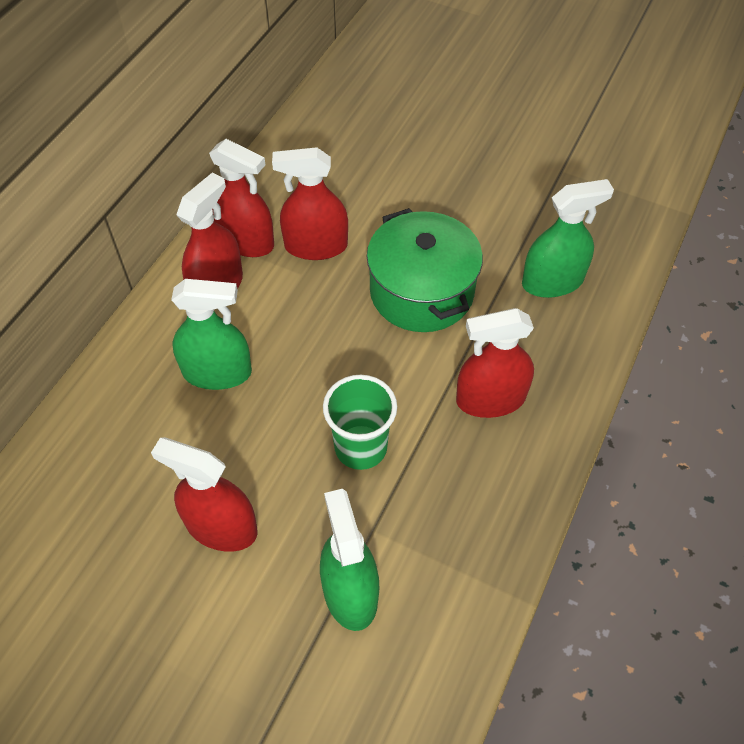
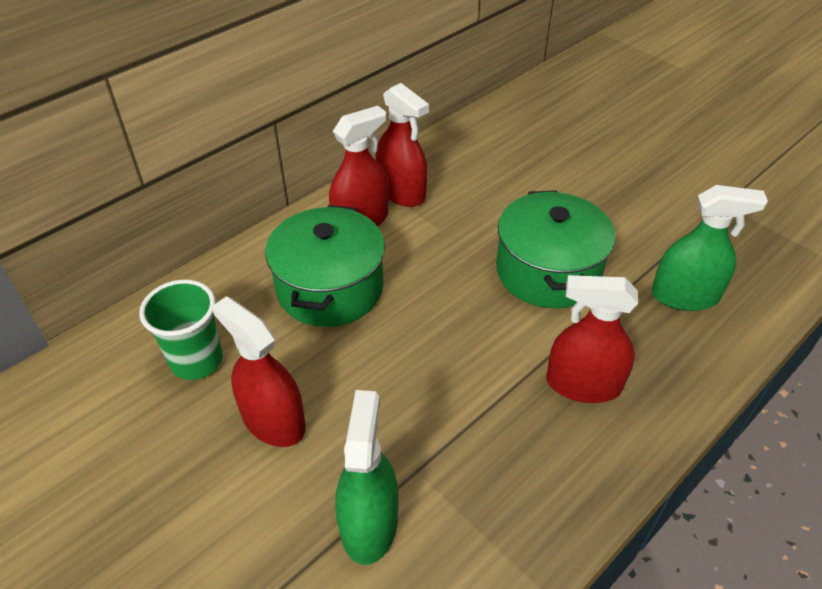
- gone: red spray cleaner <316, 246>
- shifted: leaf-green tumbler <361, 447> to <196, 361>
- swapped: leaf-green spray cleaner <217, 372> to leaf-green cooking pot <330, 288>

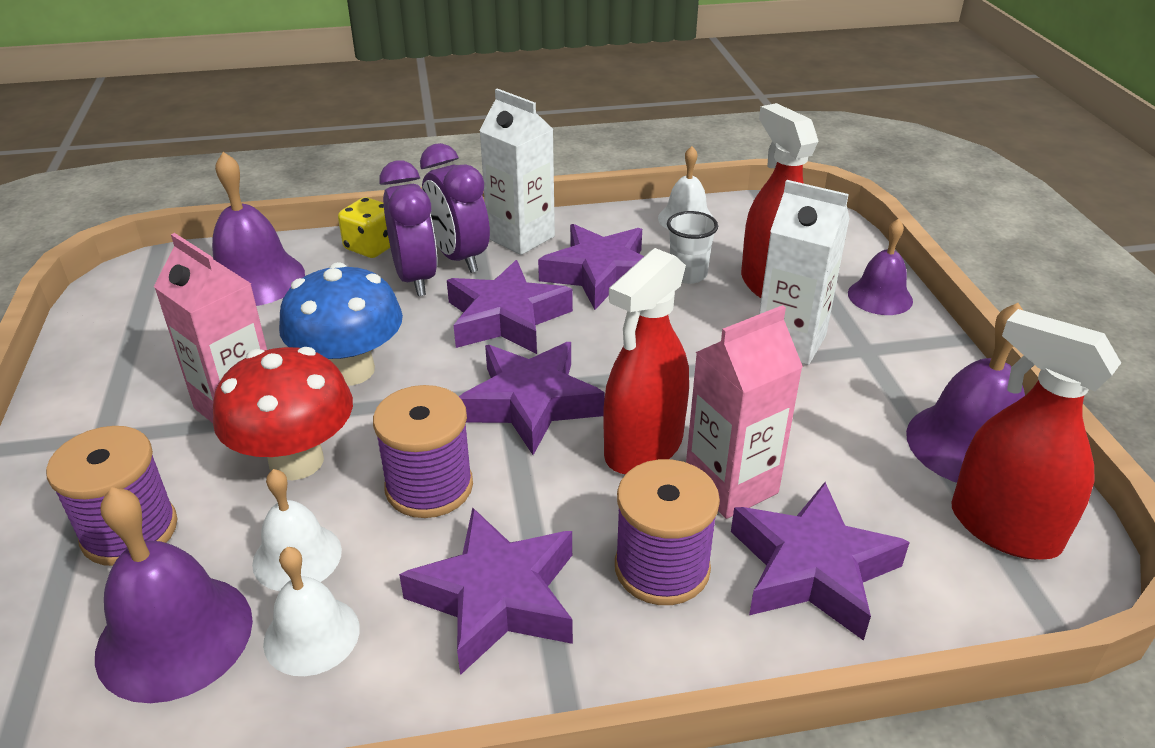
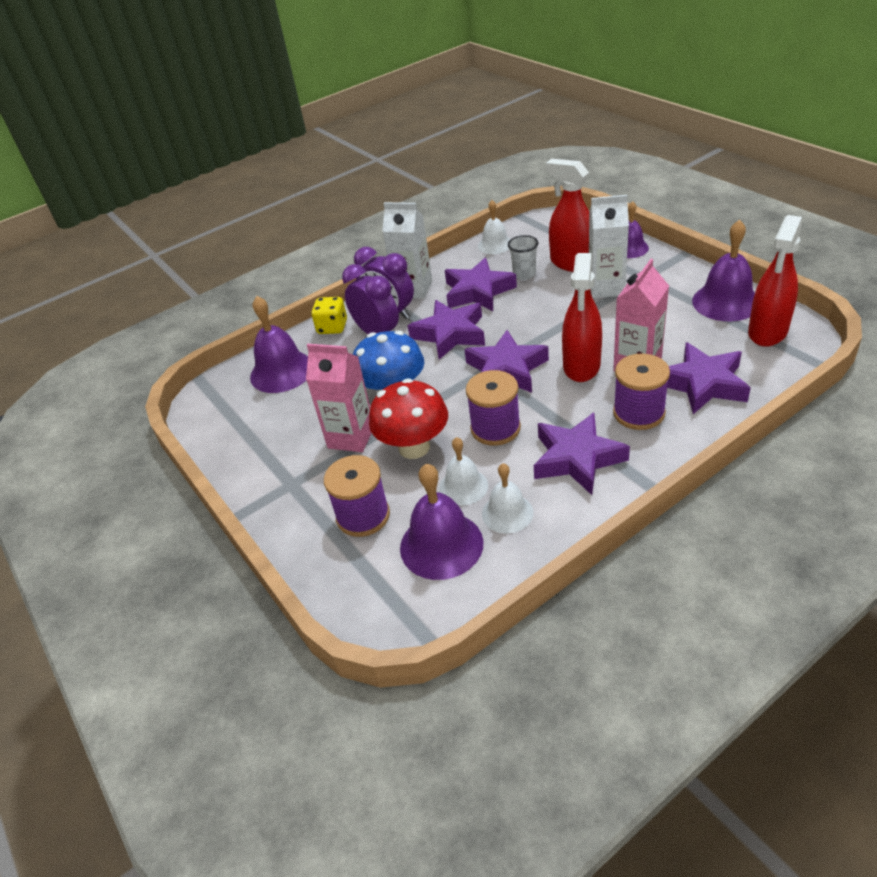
- rotated: red spray cleaner <1003, 528> = <767, 332> 75 degrees counterclockwise

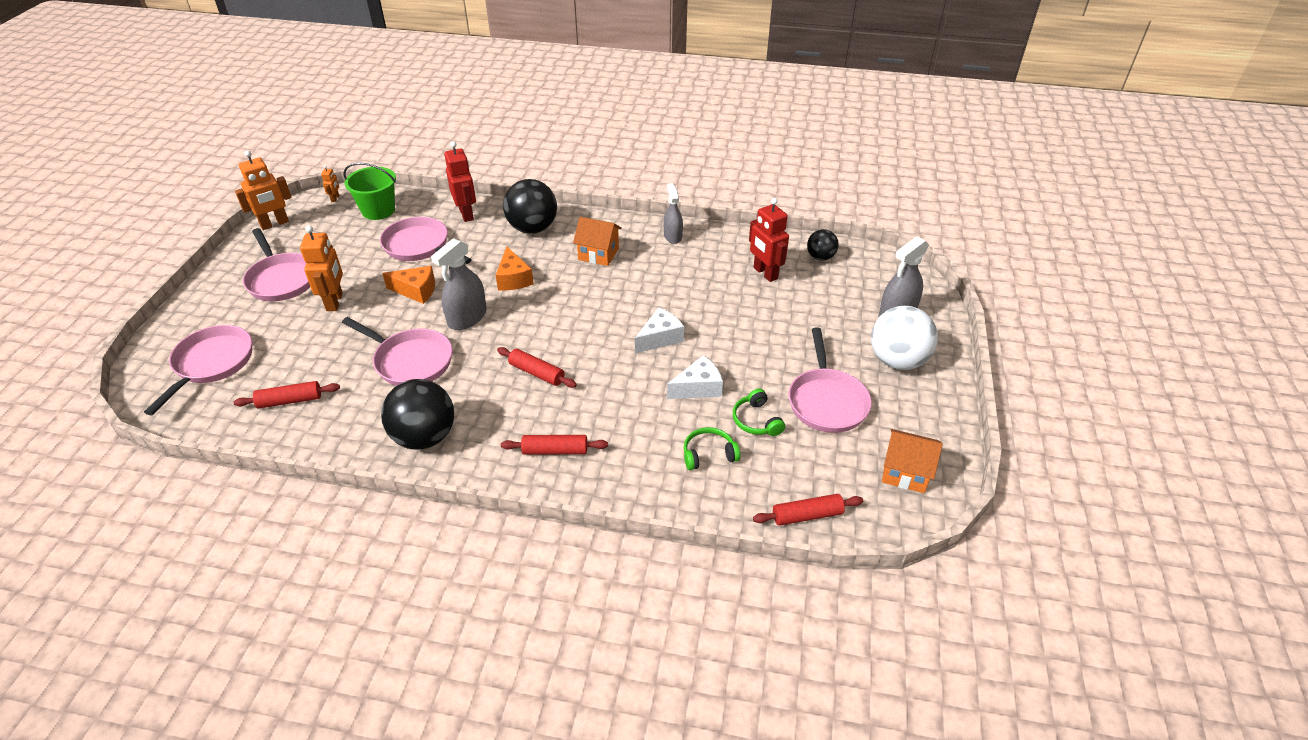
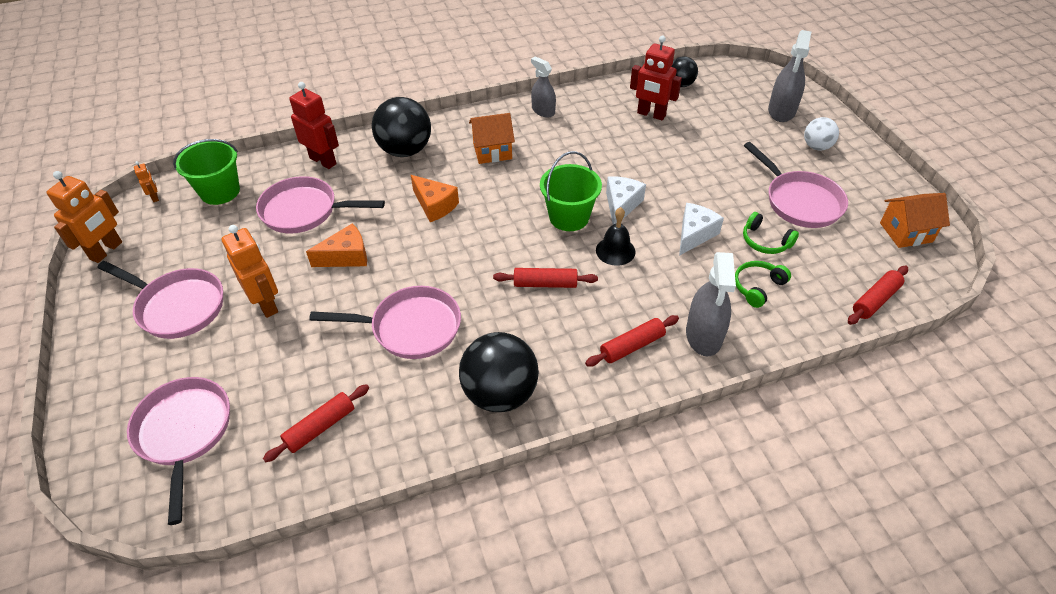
- new: leaf-green sand bucket <569, 217>
- new: black school bell <615, 251>
- shifted: grey spray cleaner <467, 318> to <704, 335>
- scaled: white sphere <897, 360> = <816, 147> x0.56

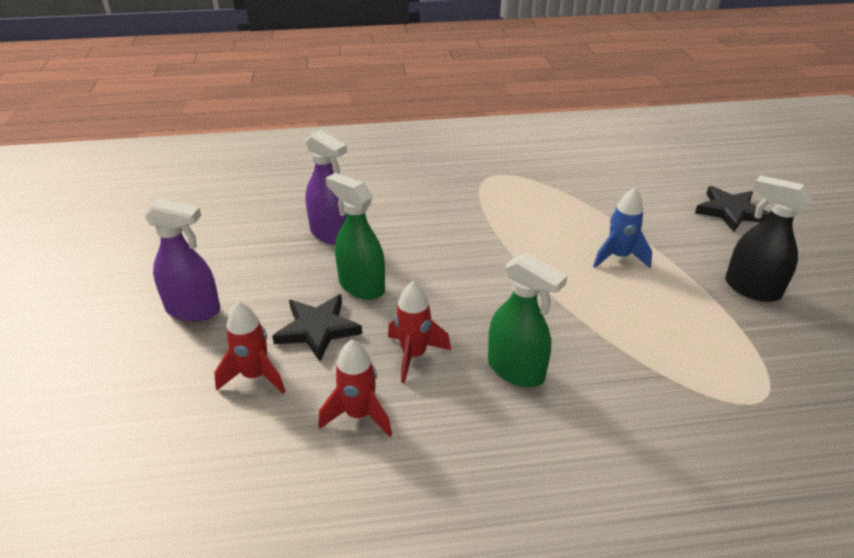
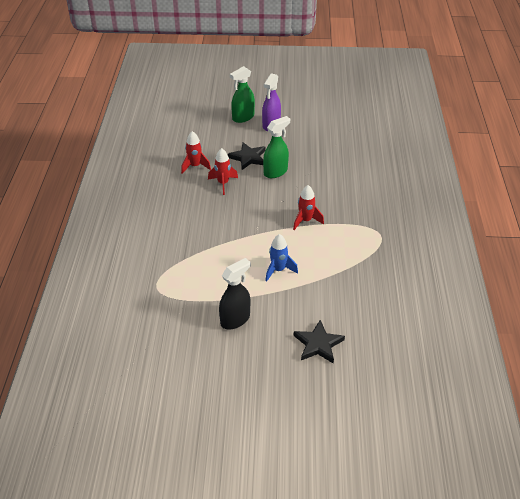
- gone: purple spray cleaner <331, 234>
- shifted: red toy rocket <255, 376> to <305, 221>
- shifted: leaf-green spray cleaner <516, 370> to <243, 117>

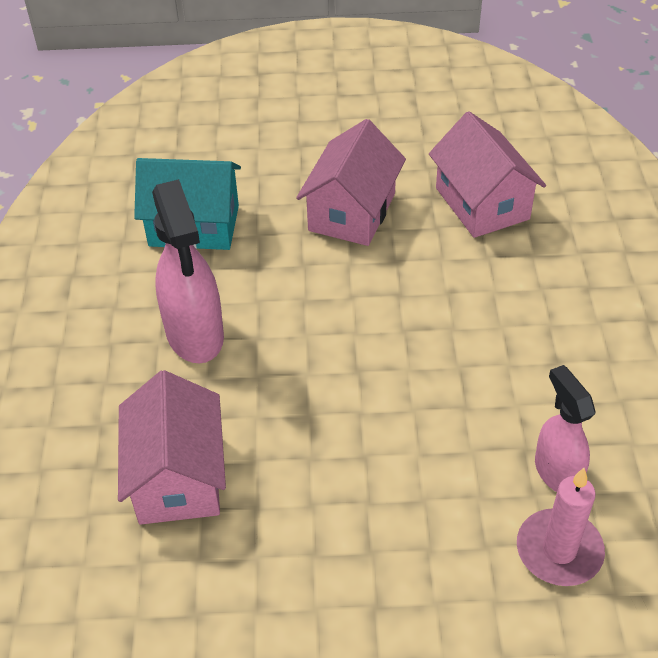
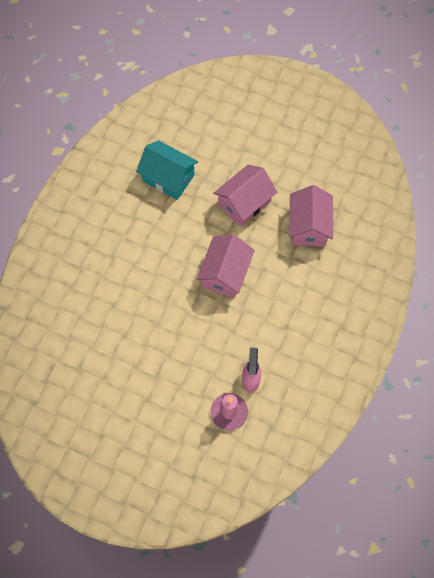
- gone: pink spray cleaner <195, 335>
- shifted: pink house <178, 477> to <225, 273>

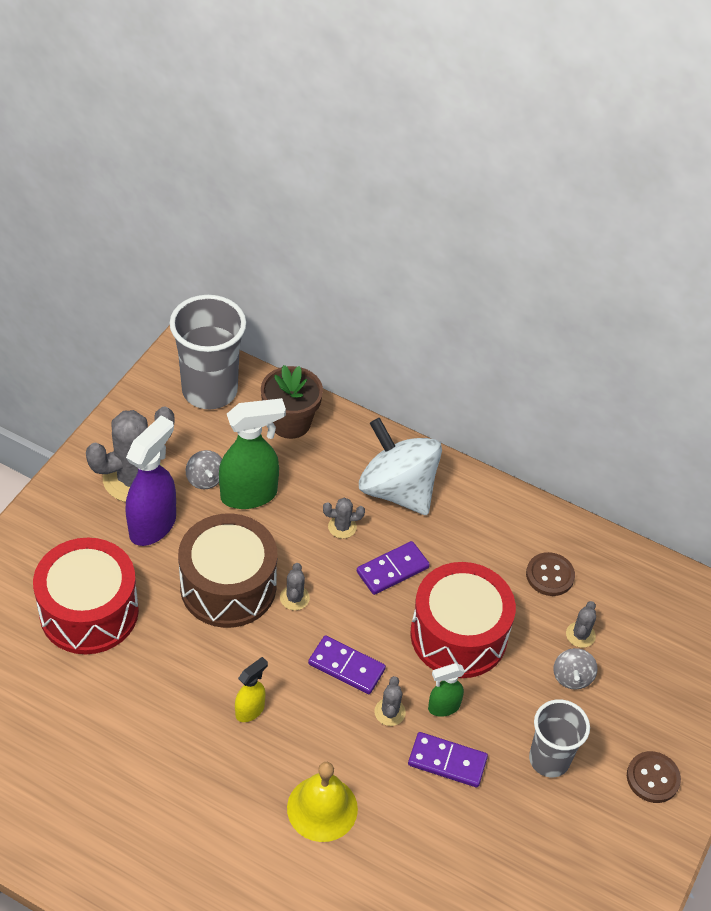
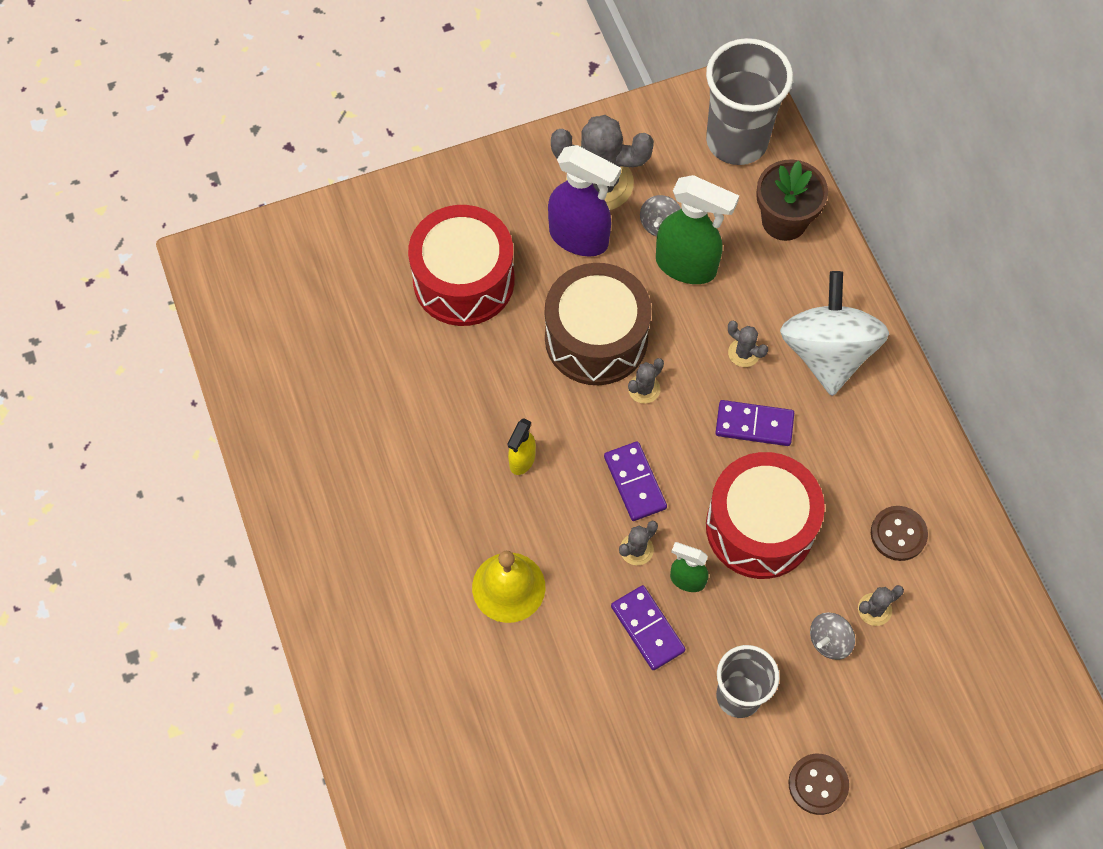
- rotated: purple spray cleaner <153, 525> = <579, 238> 45 degrees clockwise
- rotated: bright yellow spray cleaner <250, 710> = <522, 460> 120 degrees clockwise

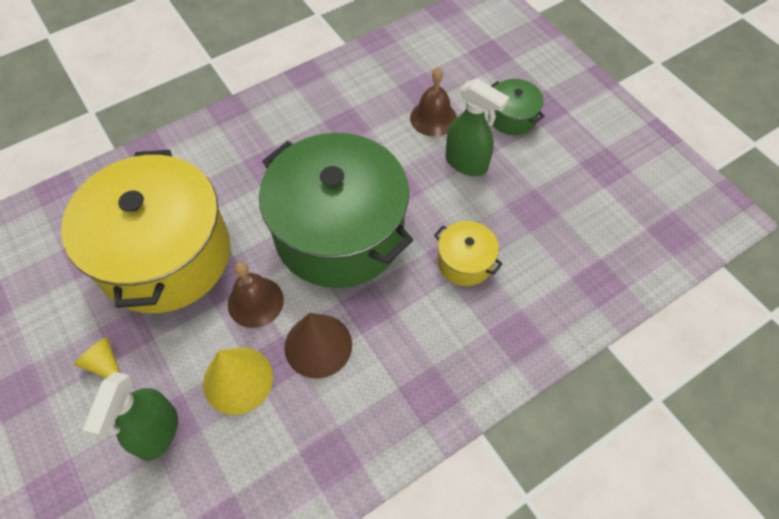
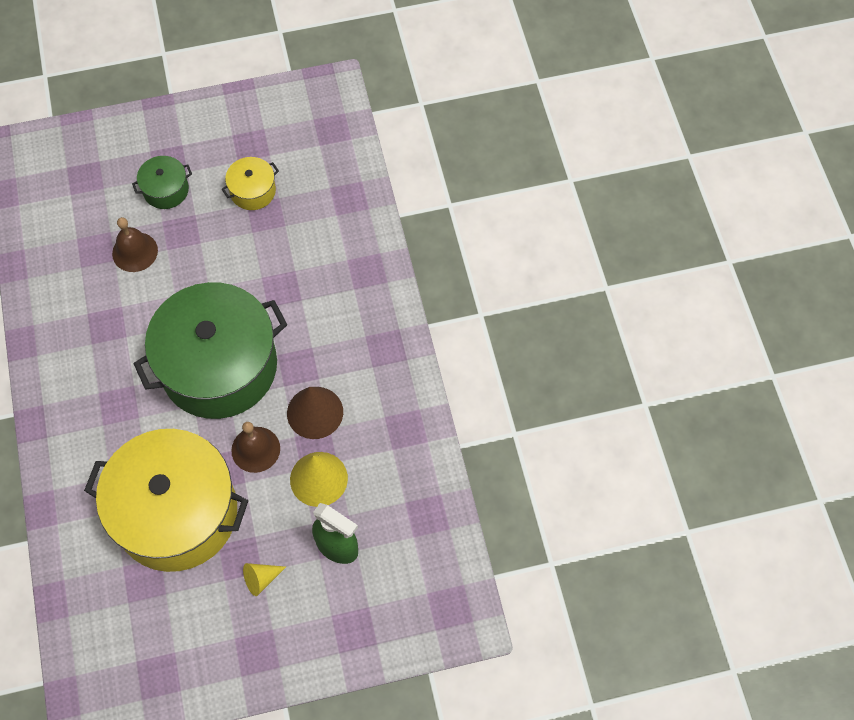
- gone: leaf-green spray cleaner <466, 163>
- shifted: bright yellow cooking pot <465, 262> to <253, 191>

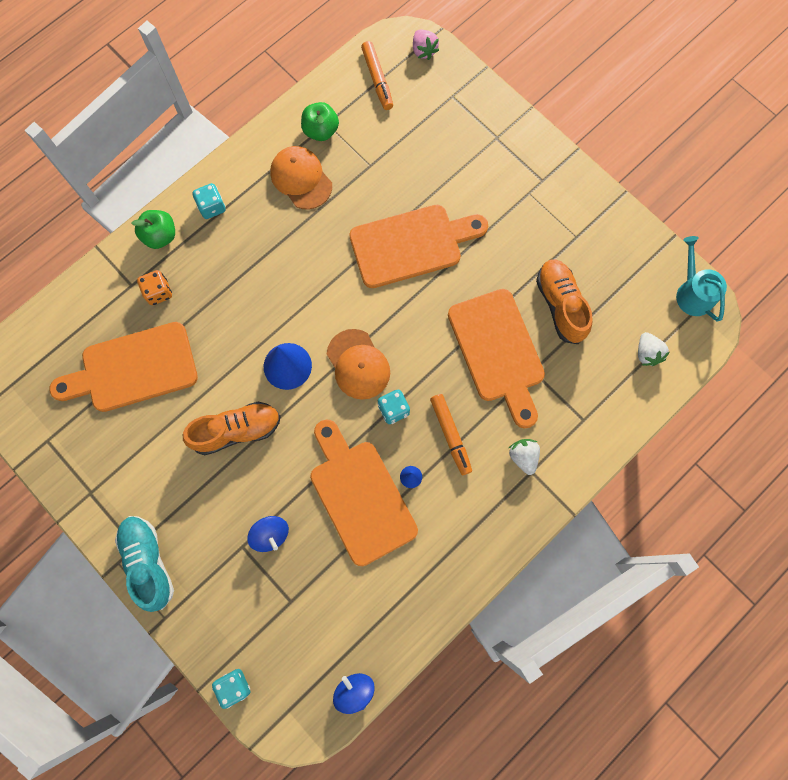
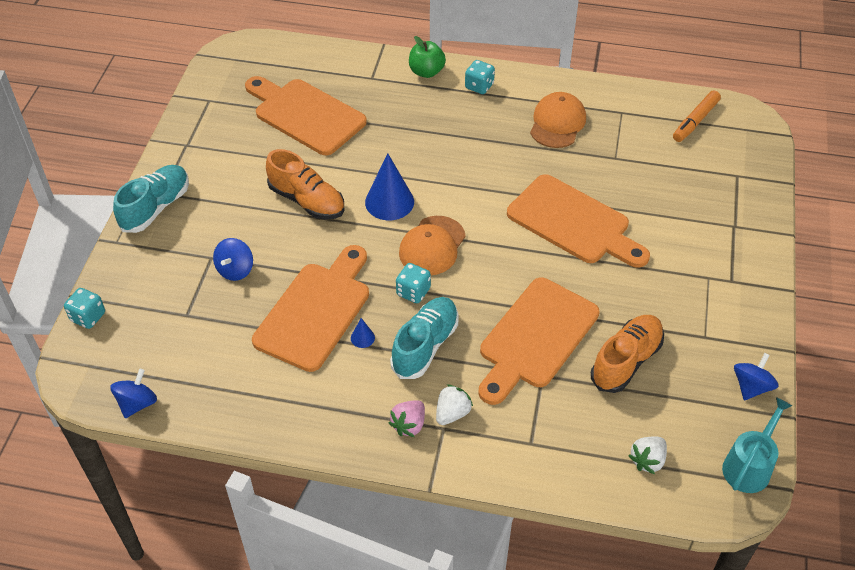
- gone: orange-coloured die <158, 292>
- gone: leaf-green toy apple <321, 131>
- new: royal blue toy top <751, 387>
- shifted: pink toy strawberry <423, 51> to <409, 425>
- swapped: orange-coloured felt pen <450, 435> to turquoise lace-up shoe <425, 346>

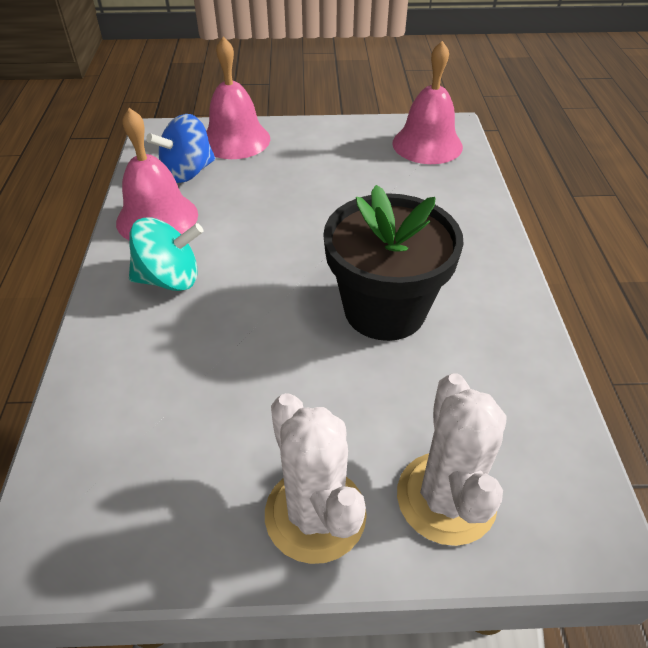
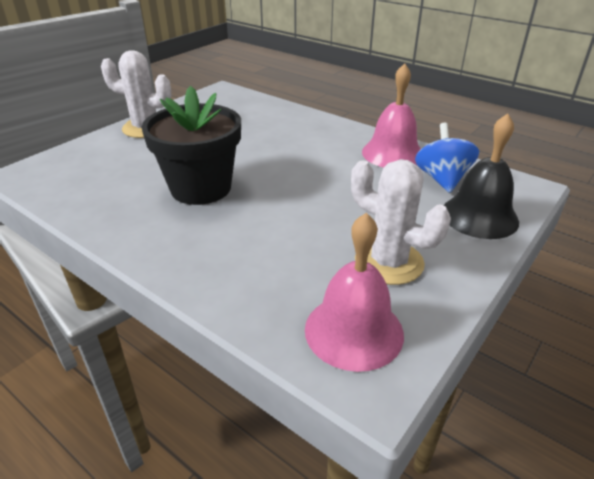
- gone: turquoise toy top <170, 279>
- shifted: white cactus <446, 498> to <389, 262>
- repainted: pink school bell <235, 140> to black school bell <479, 216>

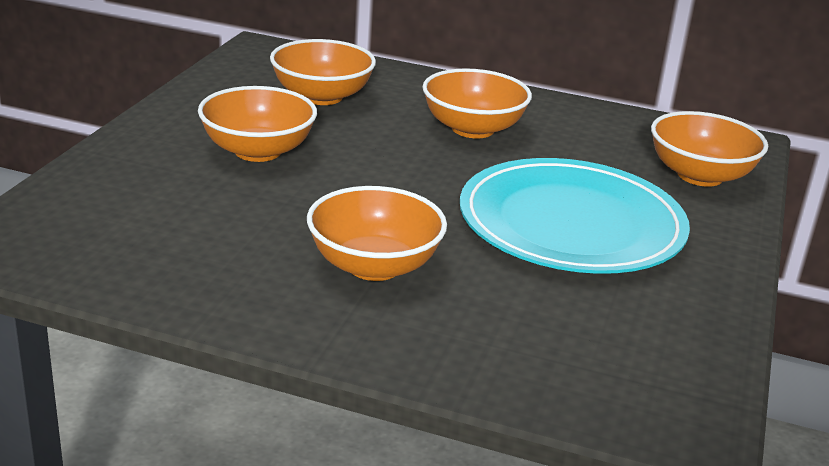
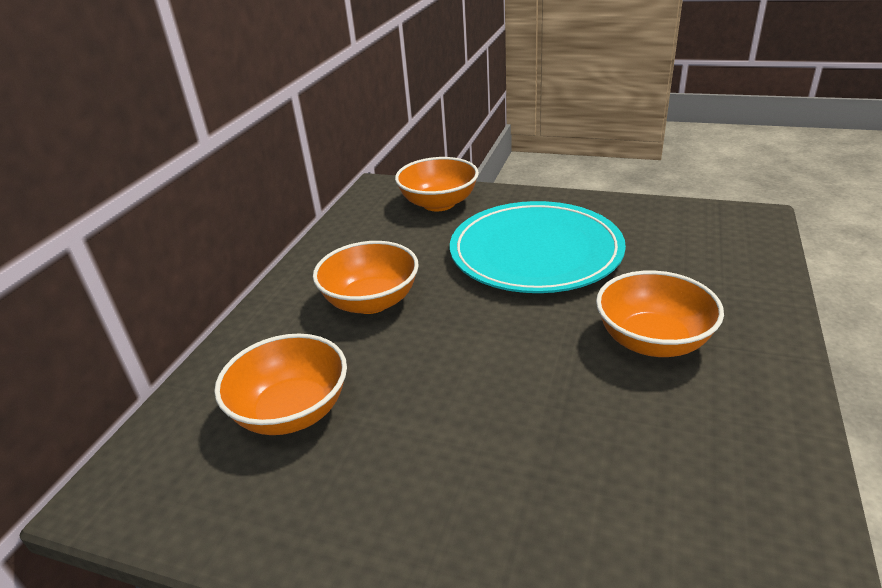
- gone: orange-coloured deep dish <257, 151>

